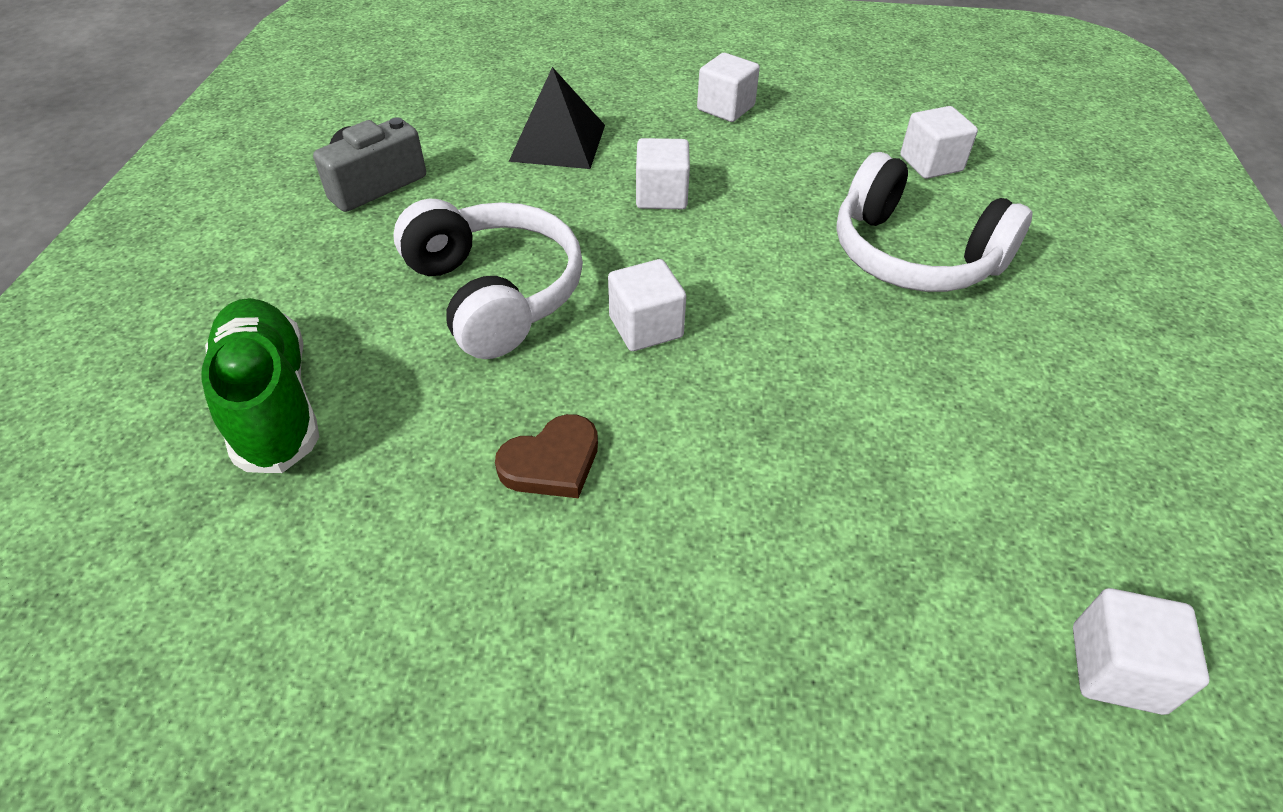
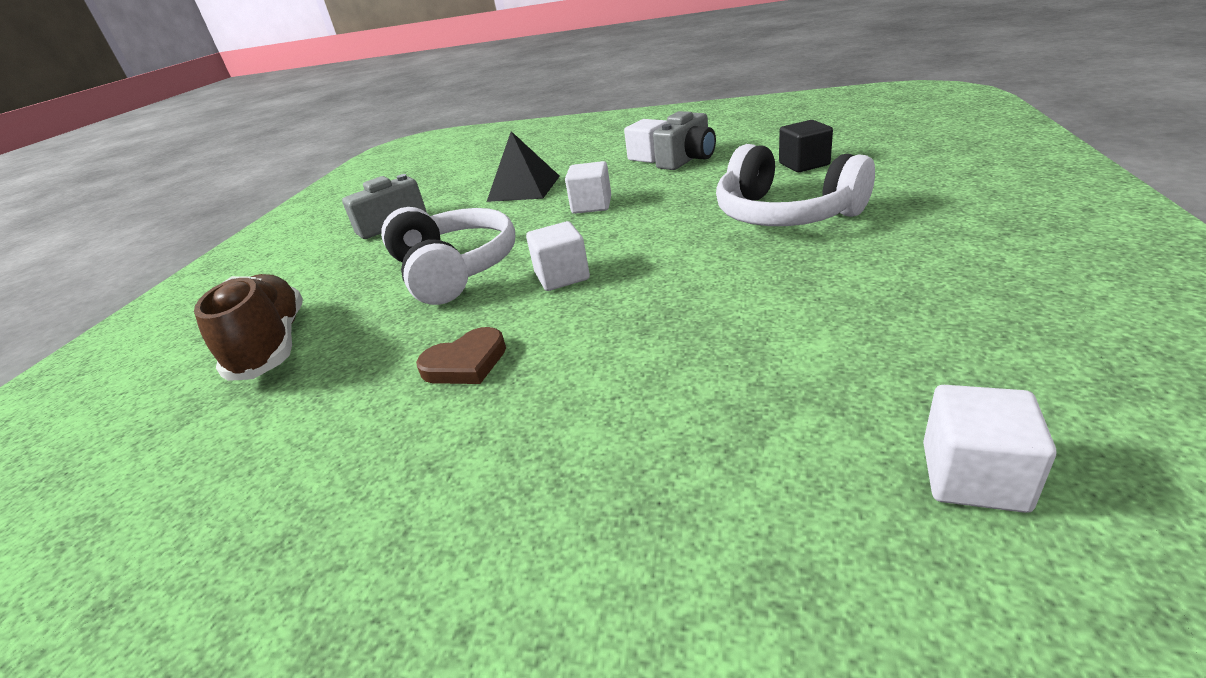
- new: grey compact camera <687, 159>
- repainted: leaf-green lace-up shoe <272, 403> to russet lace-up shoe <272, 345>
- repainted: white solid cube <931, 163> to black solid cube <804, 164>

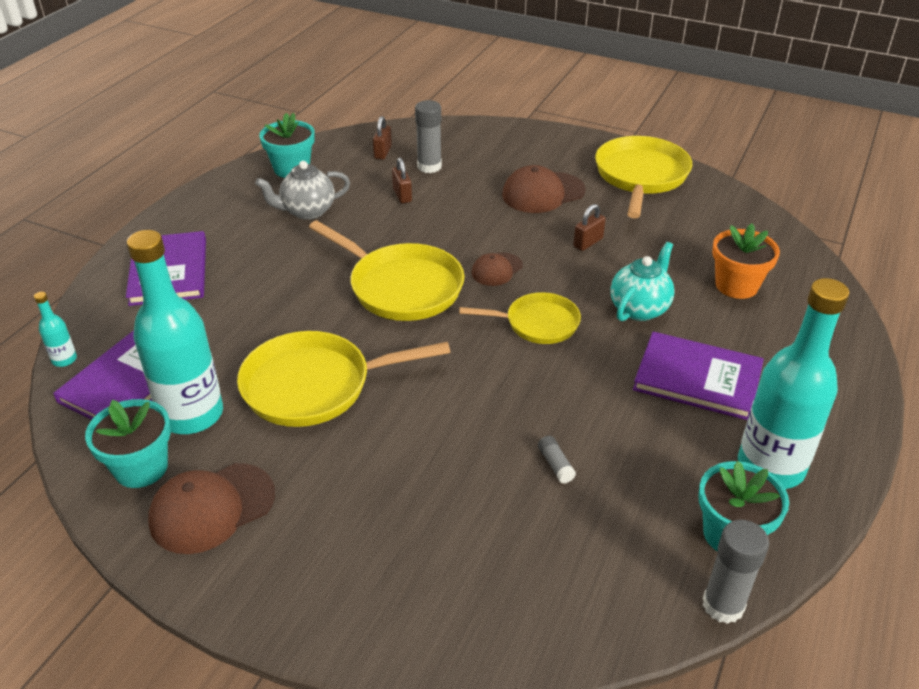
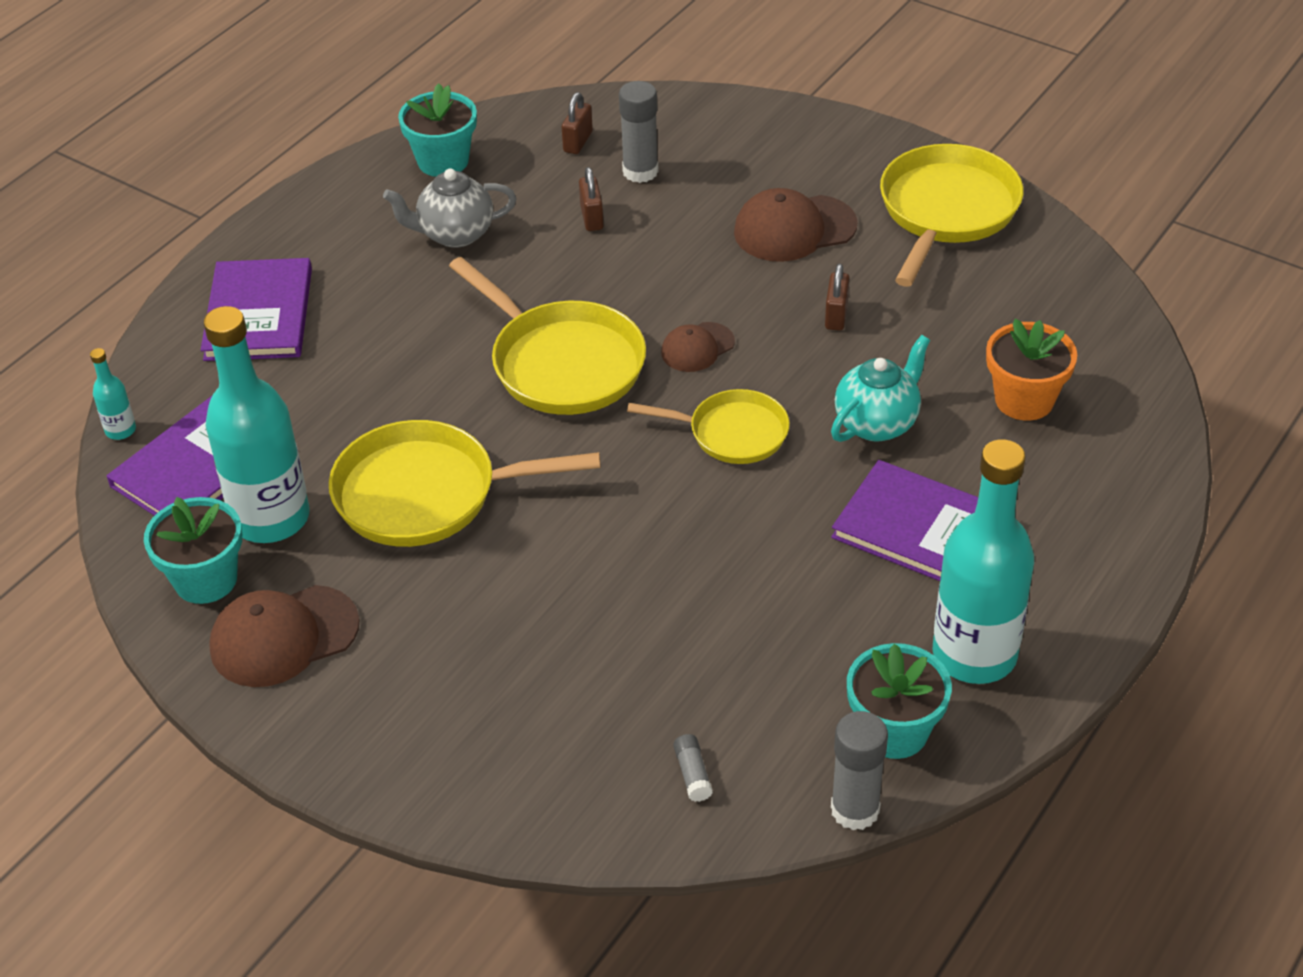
- shifted: grey glue <555, 465> to <692, 774>
- rotated: russet padlock <588, 242> = <836, 315> 45 degrees counterclockwise

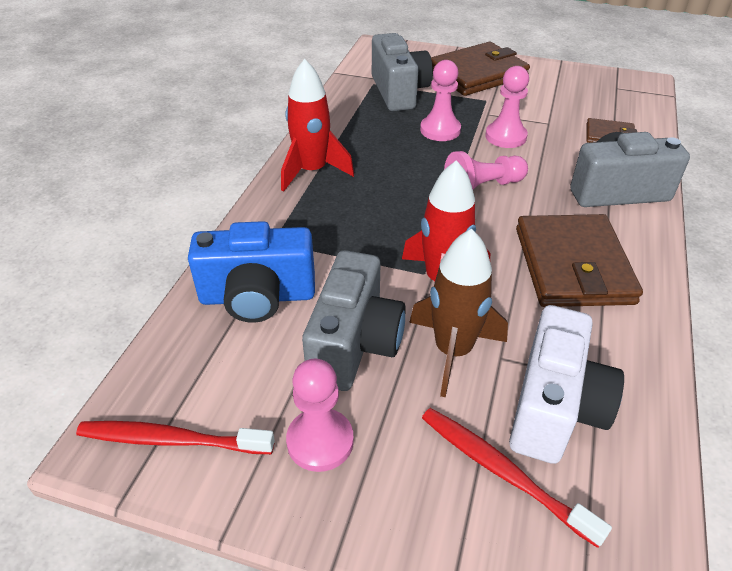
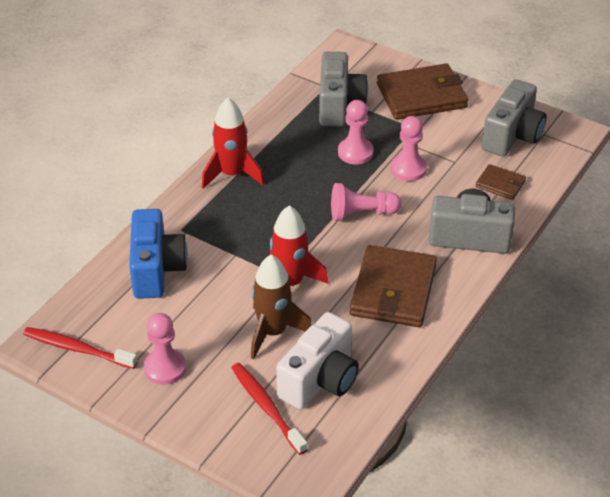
- shifted: grey compact camera <354, 344> to <512, 136>
- rotated: royal blue compact camera <257, 297> = <156, 269> 105 degrees counterclockwise

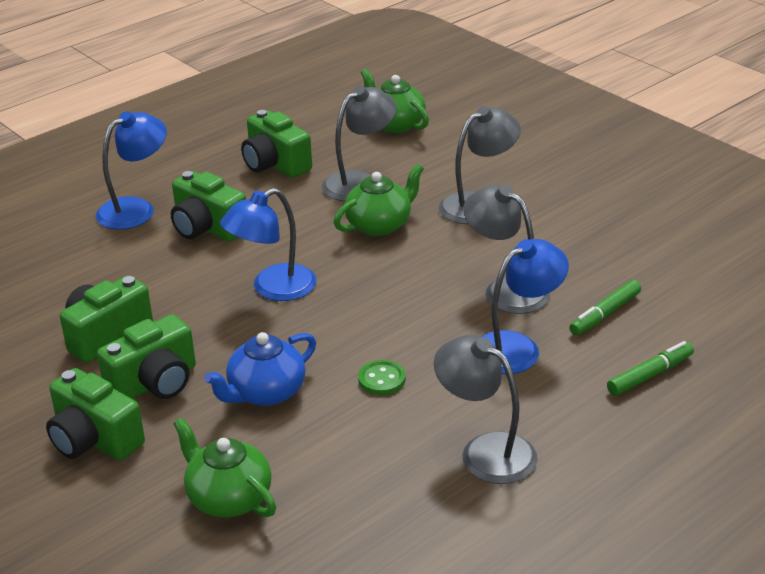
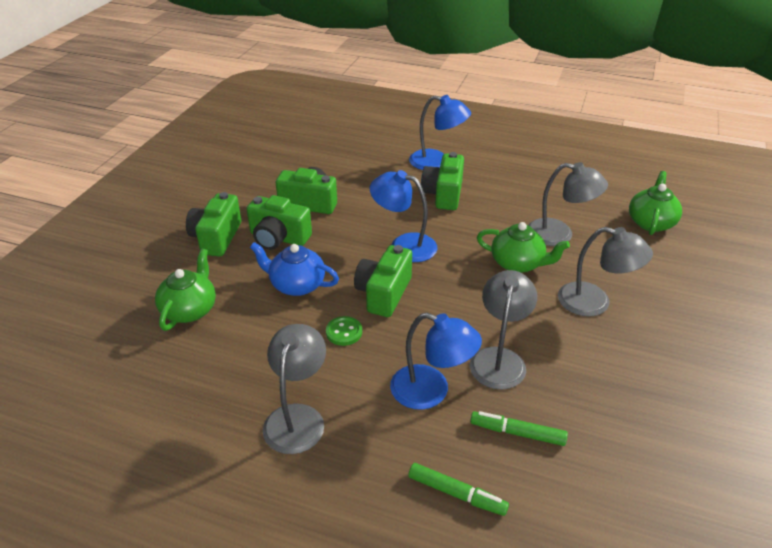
- shifted: leaf-green compact camera <275, 164> to <383, 293>

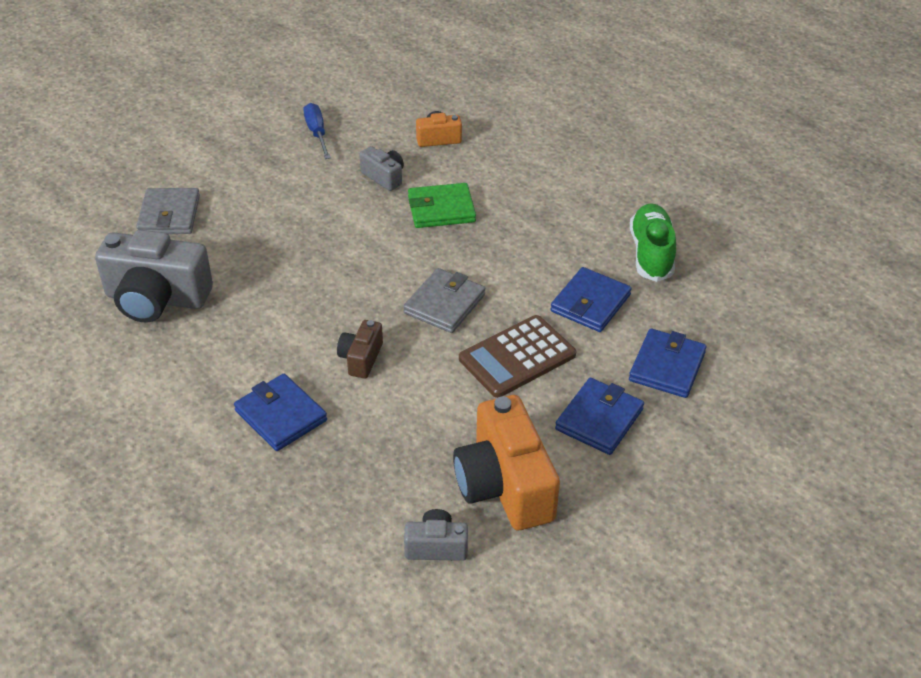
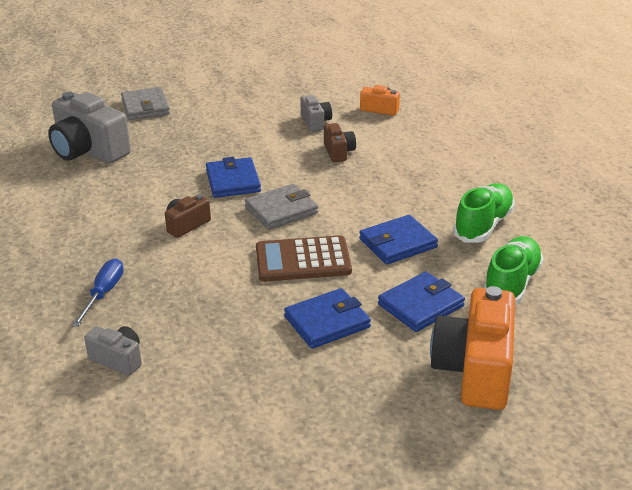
- new: leaf-green lace-up shoe <512, 284>
- shifted: royal blue card wallet <280, 415> to <233, 181>
- shifted: royal blue screwdriver <317, 133> to <104, 293>
- shifted: orange-coloured compact camera <504, 485> to <475, 370>
- swapped: leaf-green card wallet <441, 209> to russet compact camera <338, 152>
- rotated: grey card wallet <169, 215> = <146, 107> 45 degrees counterclockwise

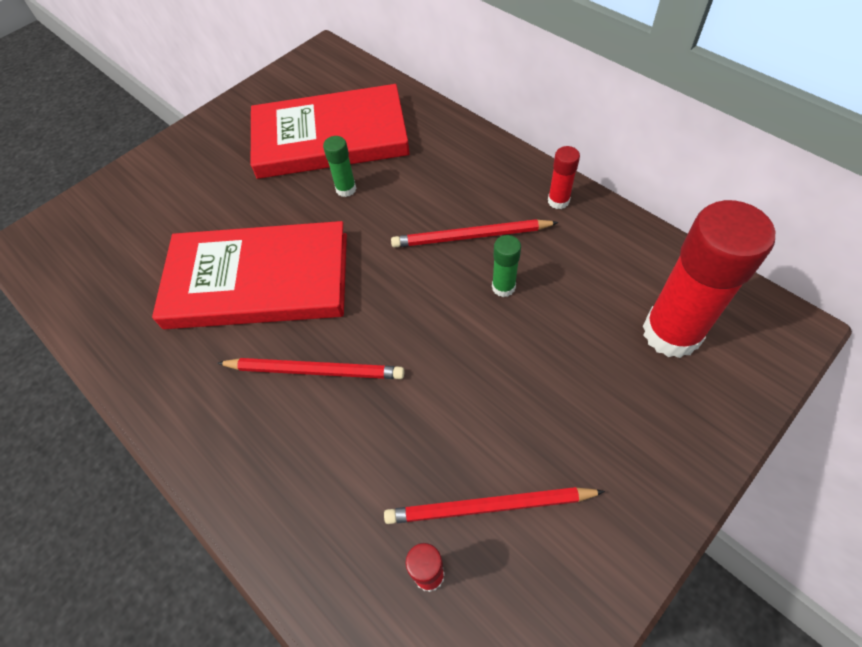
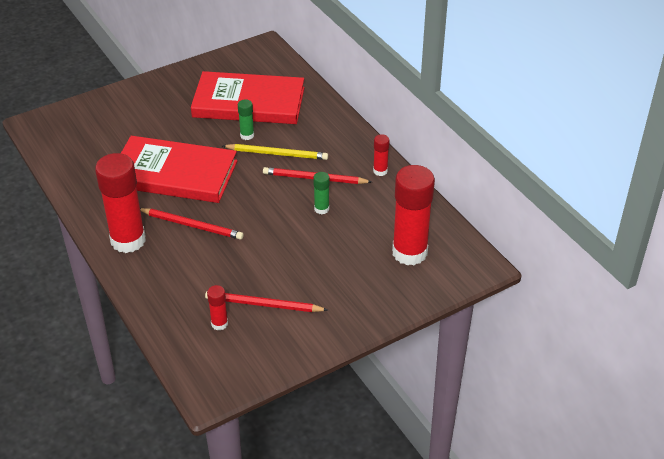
- new: red glue <128, 240>
- new: bright yellow wooden pencil <277, 154>

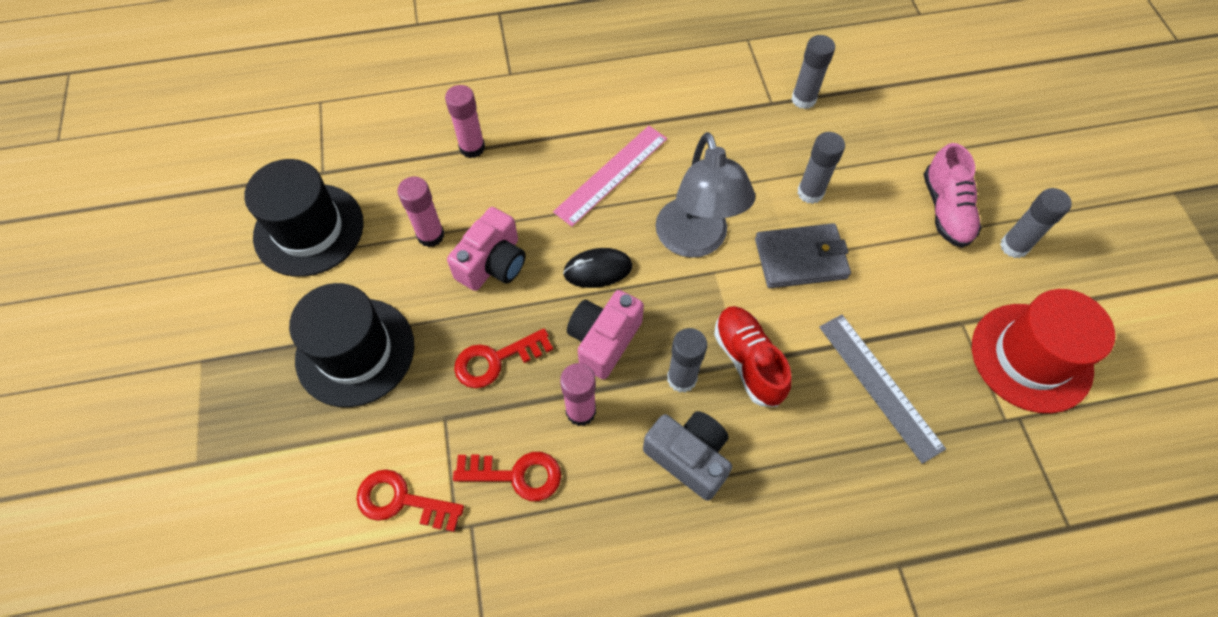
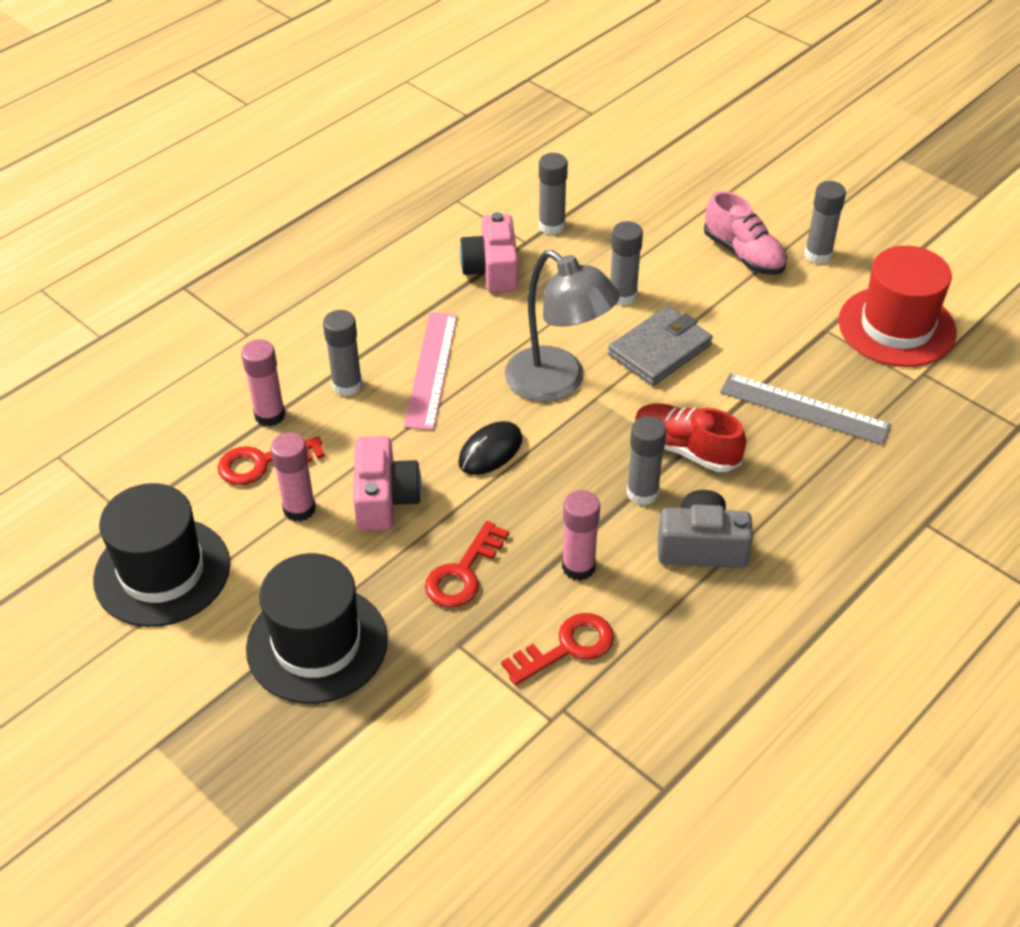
- new: grey glue <347, 385>
- shifted: red key <402, 501> to <263, 463>
- shifted: pink compact camera <604, 340> to <492, 270>

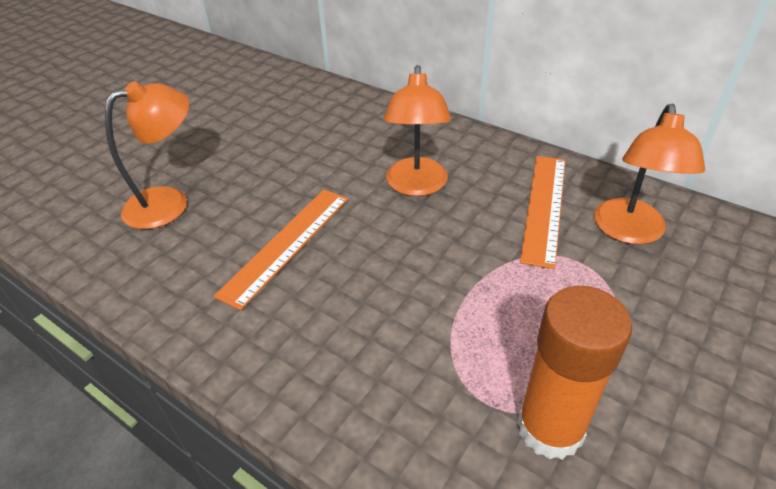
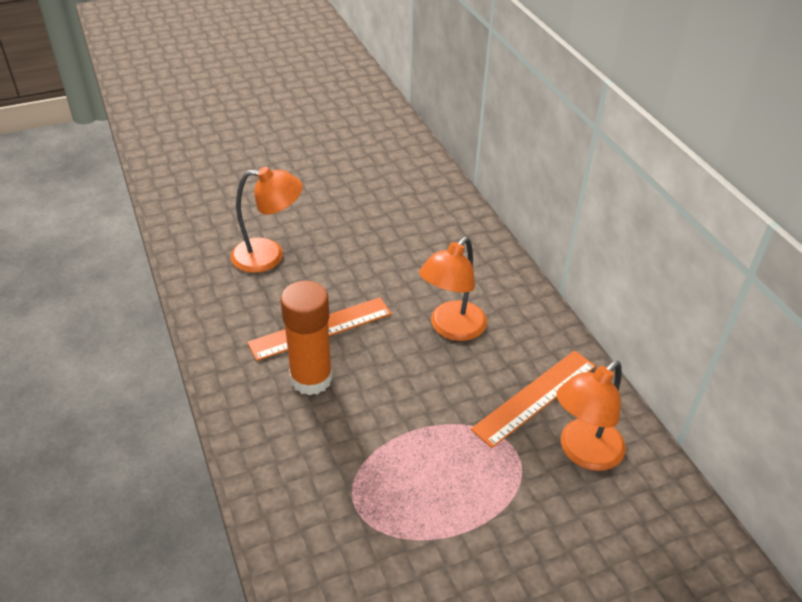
- shifted: orange-coloured glue <550, 428> to <311, 379>

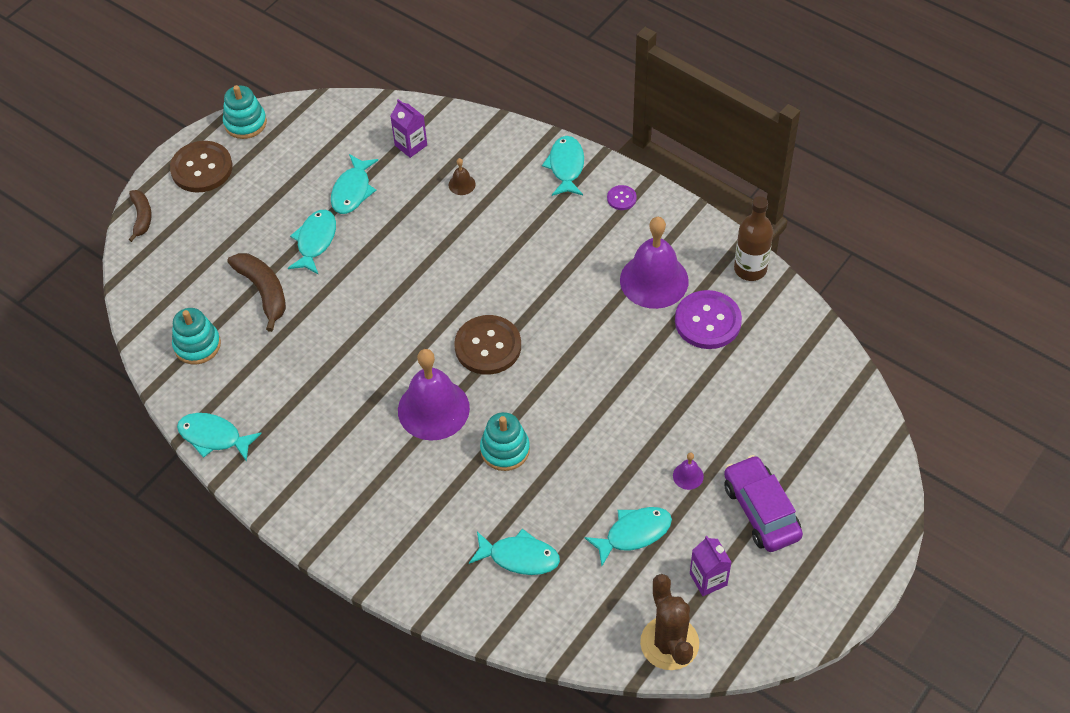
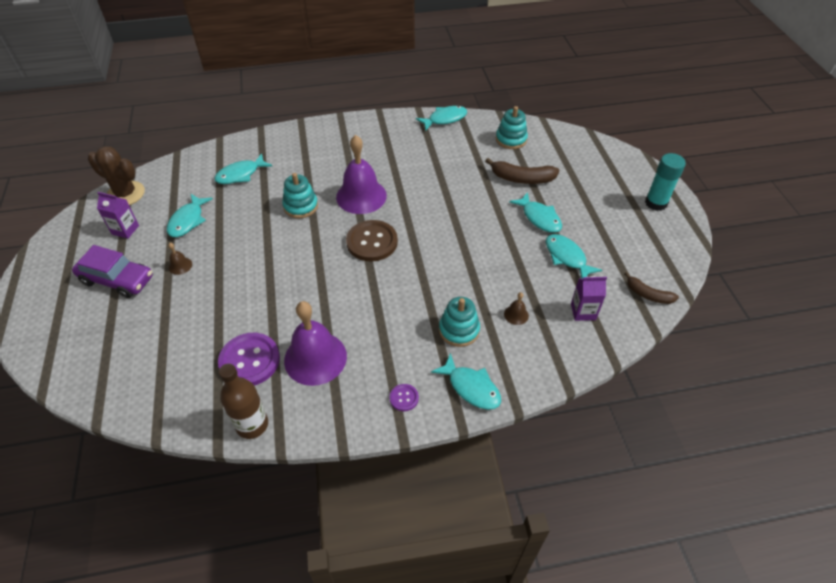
- shifted: russet banana <142, 217> to <648, 295>
- shifted: turquoise ring stacker <245, 123> to <459, 330>
- swapped: russet shirt button <201, 168> to turquoise glue <656, 203>
- repainted: purple school bell <688, 476> to russet school bell <180, 266>

